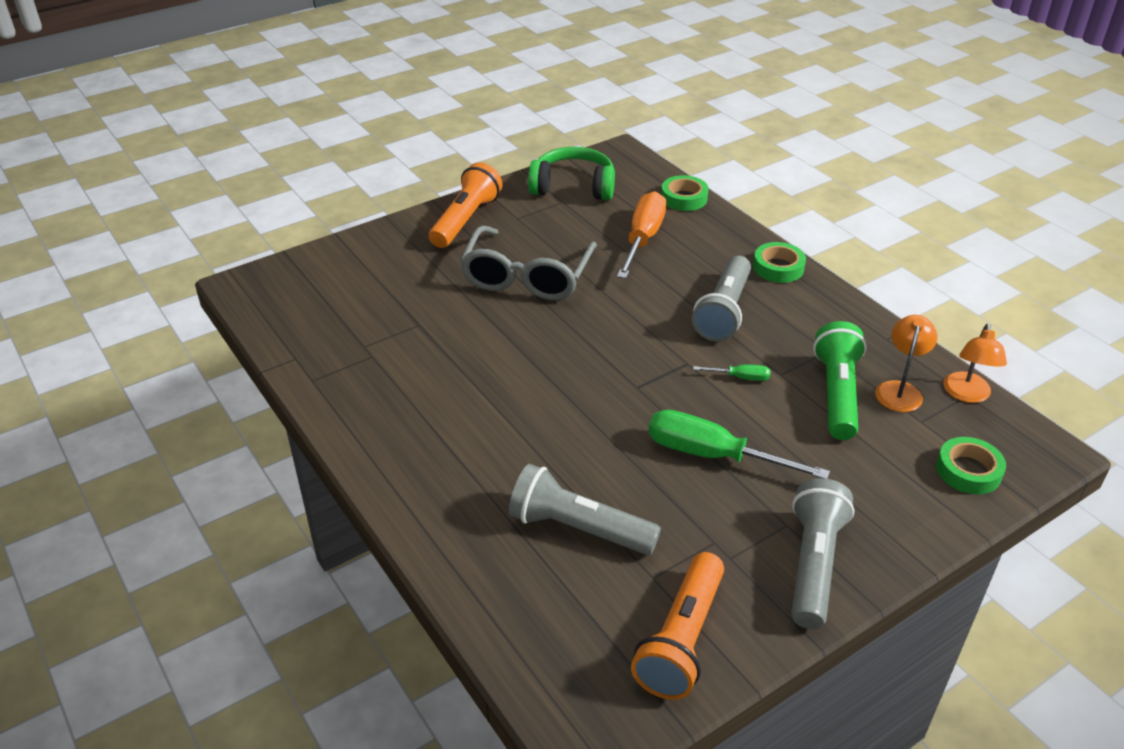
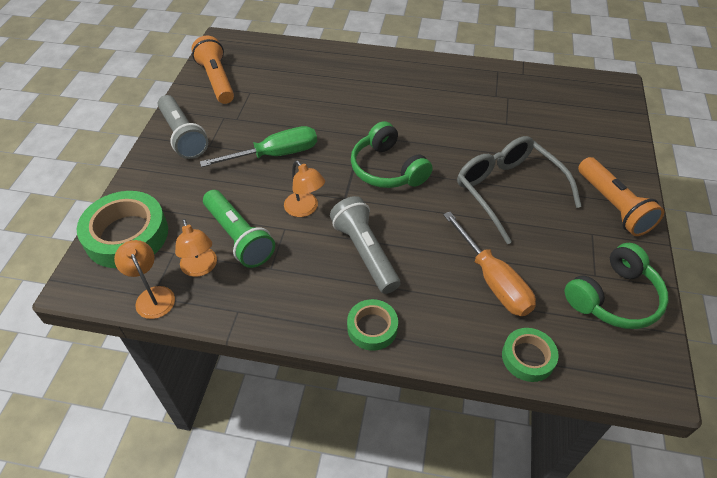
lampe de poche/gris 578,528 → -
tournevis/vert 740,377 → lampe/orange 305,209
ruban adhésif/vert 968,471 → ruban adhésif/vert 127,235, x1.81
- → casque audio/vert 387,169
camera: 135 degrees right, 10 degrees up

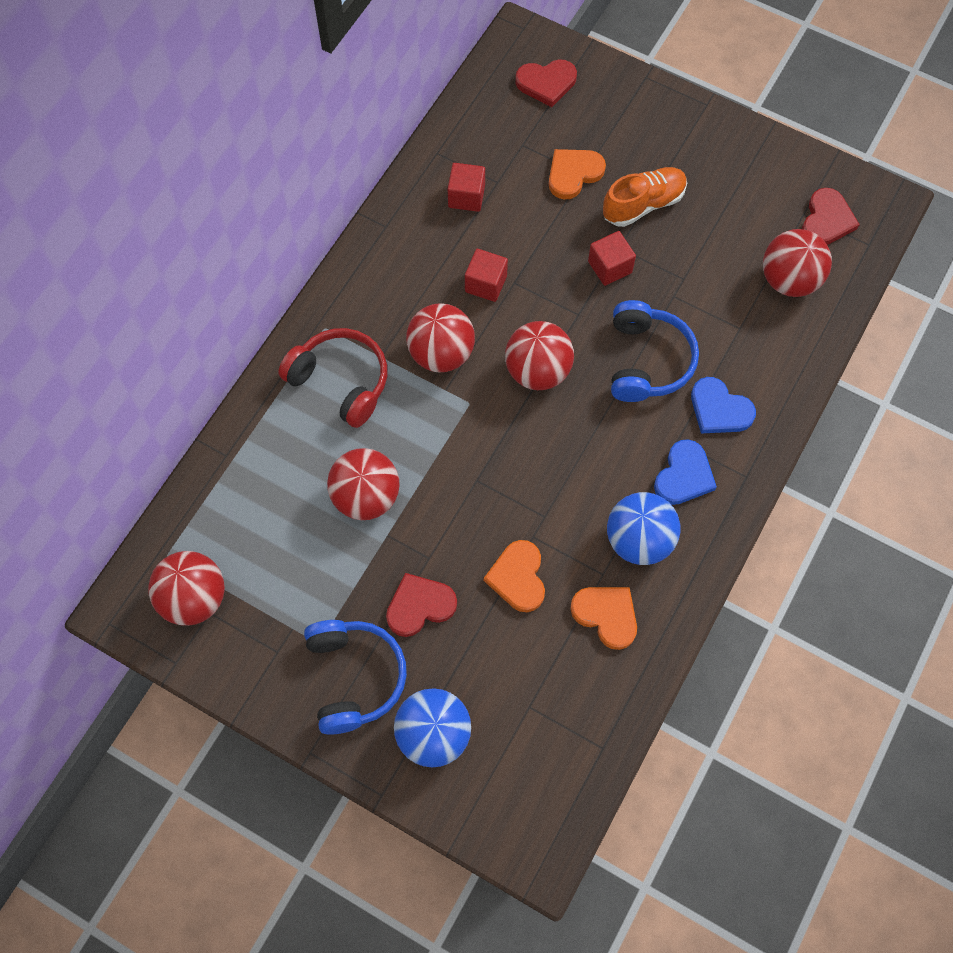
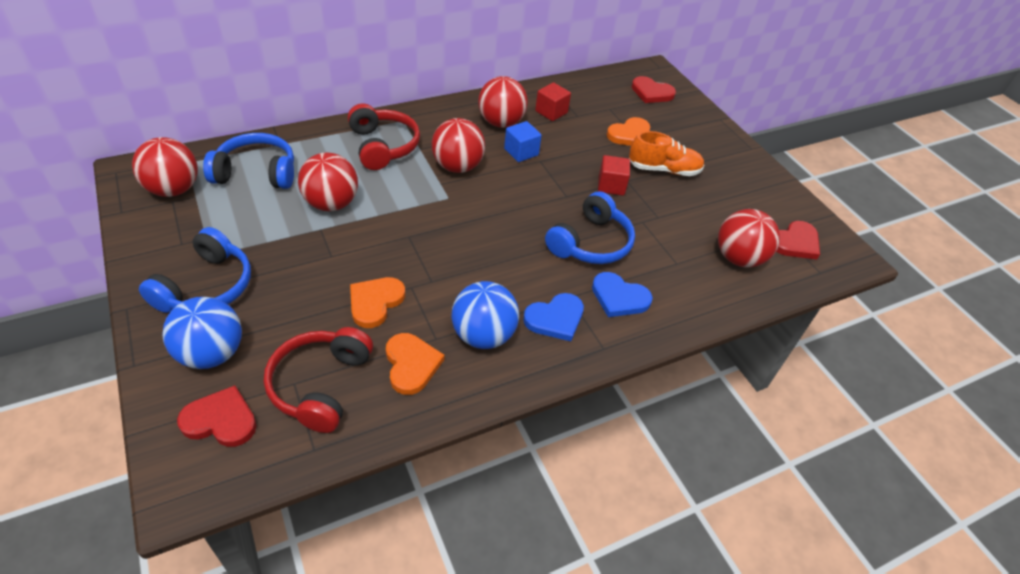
cœur/rouge 419,606 → cœur/rouge 221,420, relocated
cube/rouge 486,284 → cube/bleu 521,152
balle/rouge 538,371 → balle/rouge 501,123, relocated
cœur/orange 573,174 → cœur/orange 630,135, 150 degrees clockwise
cœur/bleu 719,409 → cœur/bleu 619,297, 45 degrees counterclockwise
- → casque audio/bleu 256,173
- → casque audio/rouge 321,385
camera: 30 degrees right, 20 degrees down

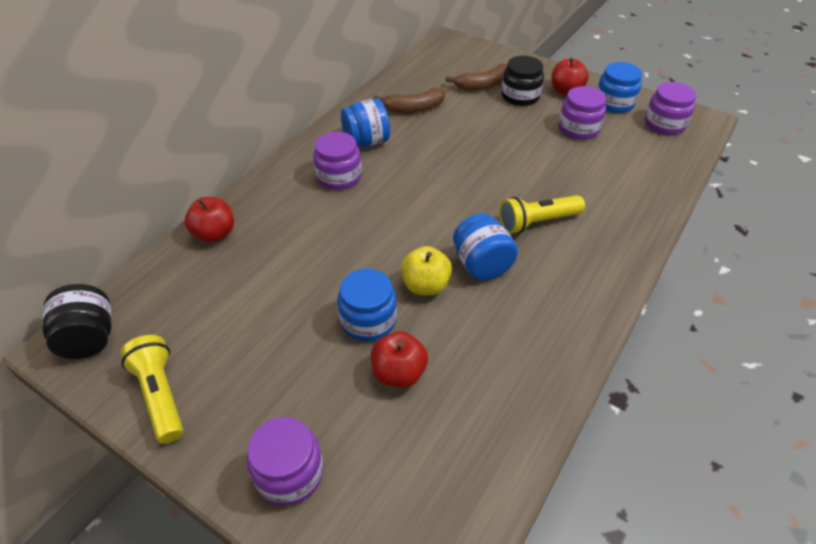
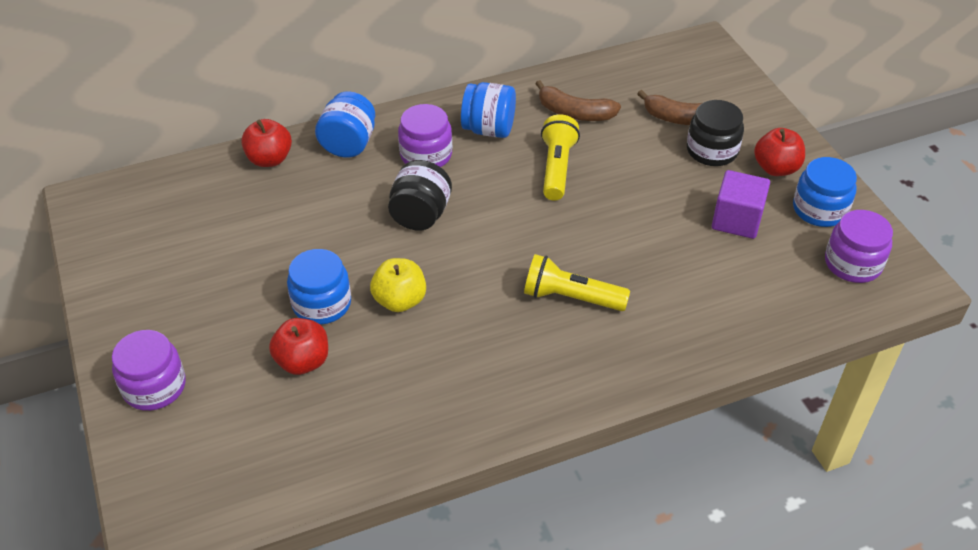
bocal/noir 89,338 → bocal/noir 420,215, relocated
lampe de poche/jaune 160,395 → lampe de poche/jaune 557,168, relocated
bocal/bleu 482,265 → bocal/bleu 348,144, relocated
bocal/violet 578,129 → cube/violet 736,220
camera: 35 degrees right, 0 degrees up

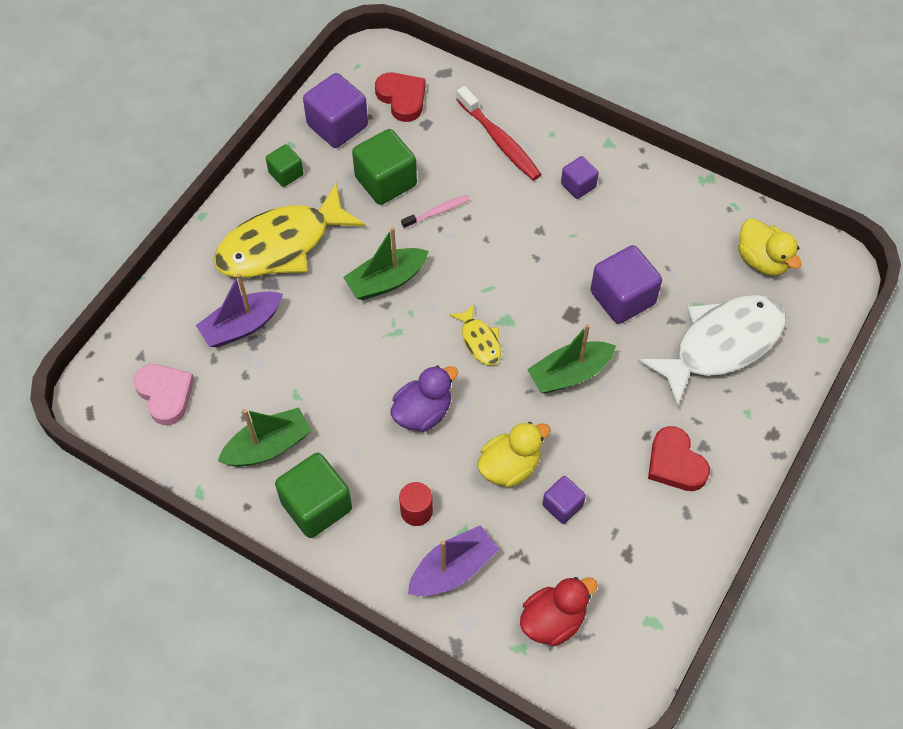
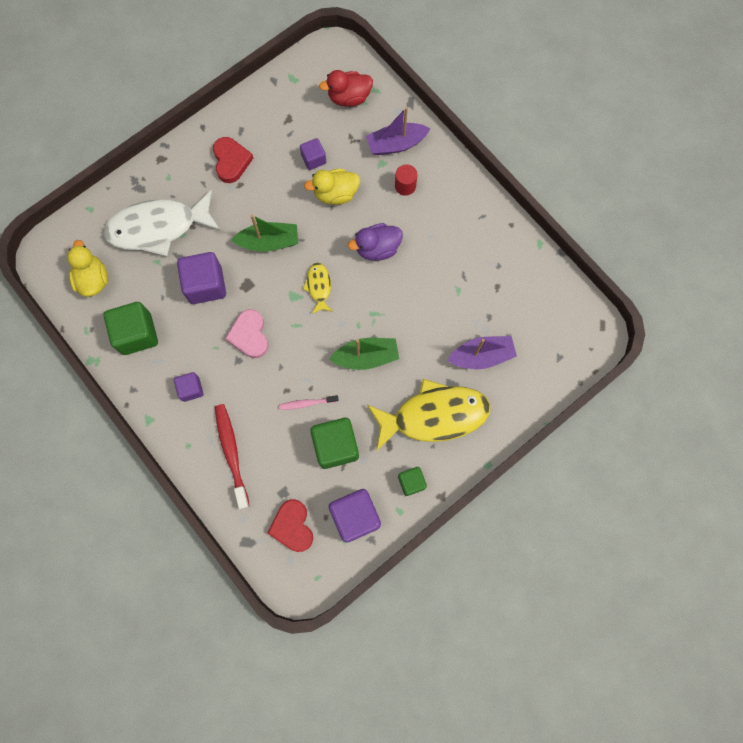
cœur/rose 165,394 → cœur/rose 249,335, relocated
bateau/vert 268,446 → -
cube/vert 316,506 → cube/vert 137,334, relocated
camera: 160 degrees left, 15 degrees up

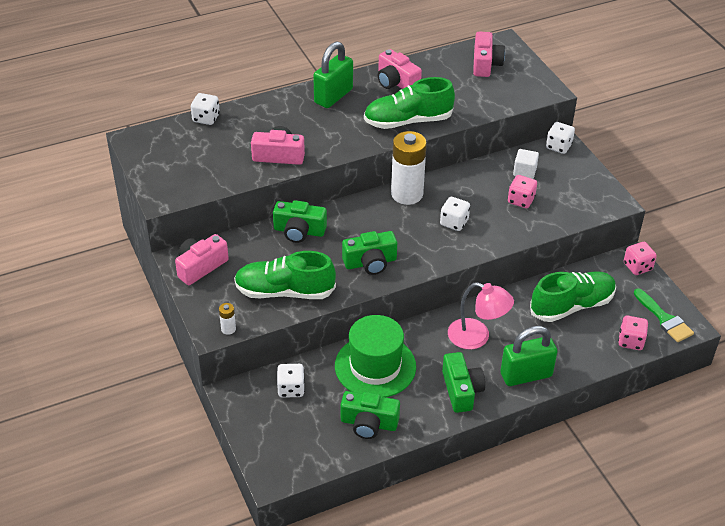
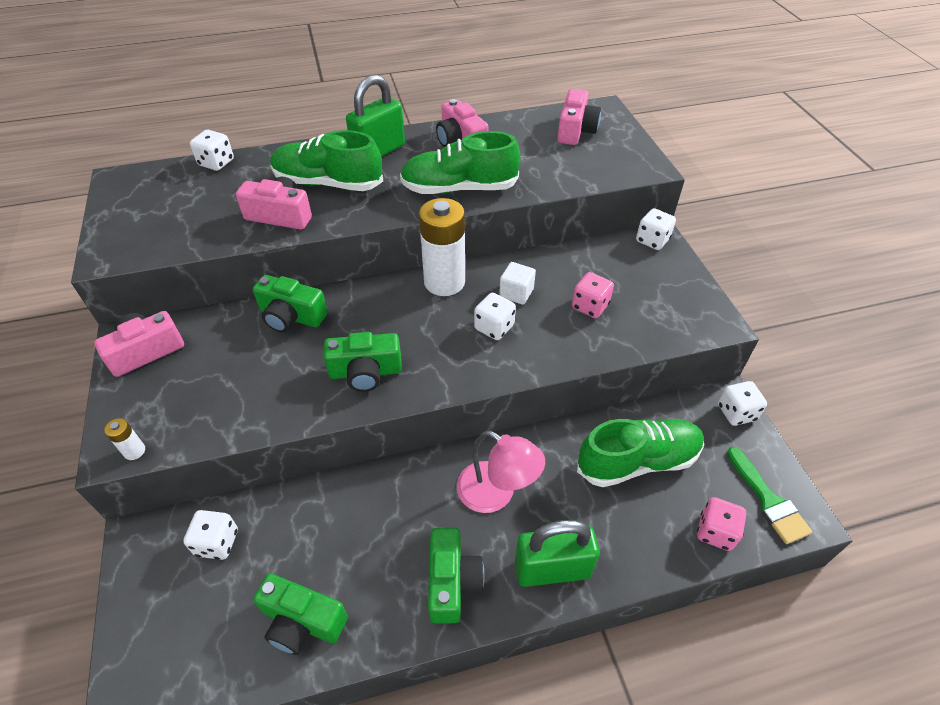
chaussure/vert 284,291 → chaussure/vert 328,183, relocated
chapeau/vert 375,366 → -
cube/blanc 524,172 → cube/blanc 516,293, relocated
dé/rose 637,267 → dé/blanc 736,412
camera: 10 degrees right, 5 degrees up

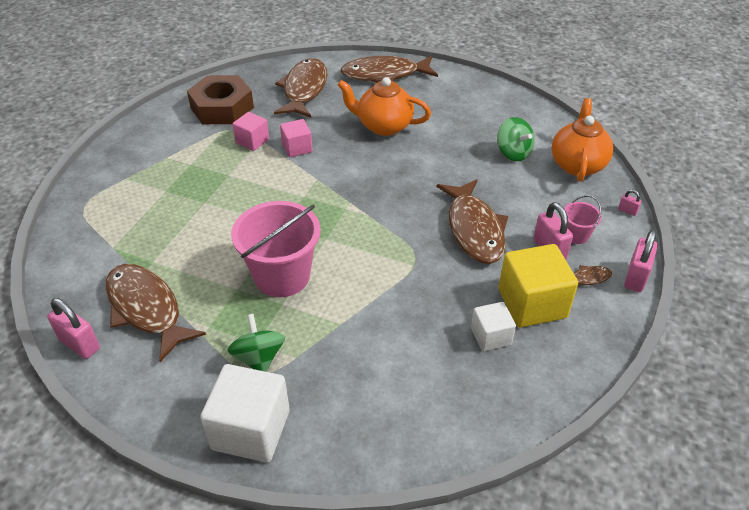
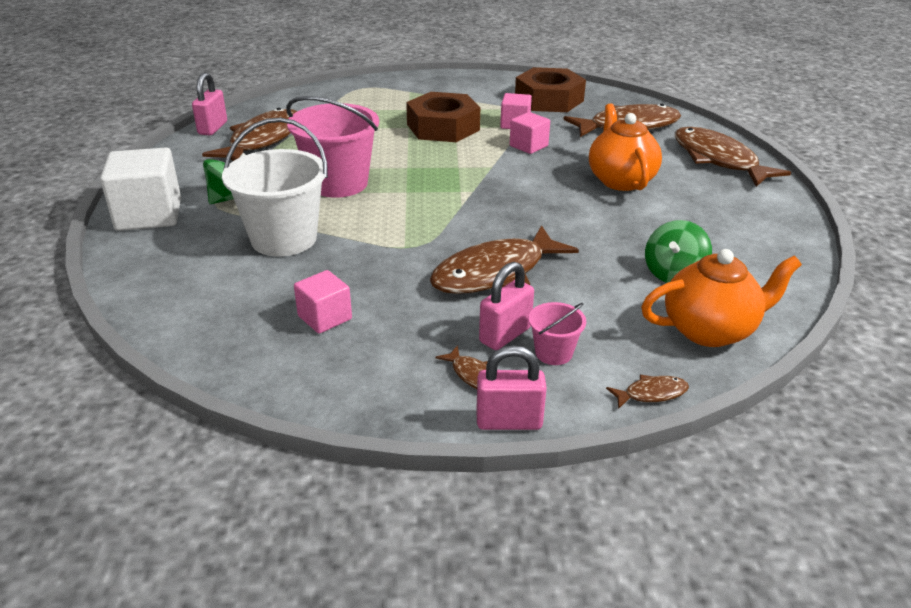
cube/blanc 491,336 → cube/rose 325,317
cube/jaune 532,303 → -
cadenas/rose 627,211 → poisson/marron 651,394
- → seau/blanc 284,239
- → écrou/marron 443,127
camera: 65 degrees right, 10 degrees down

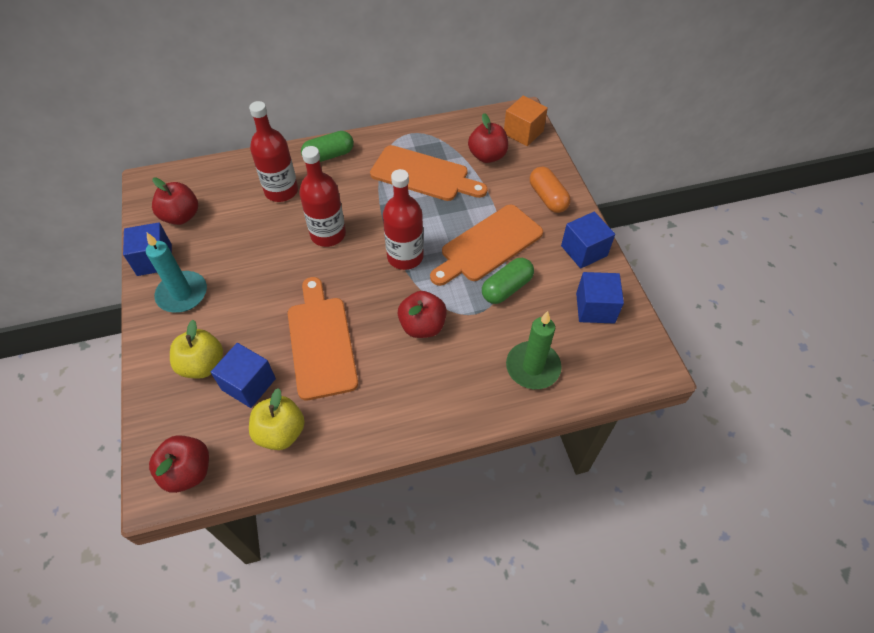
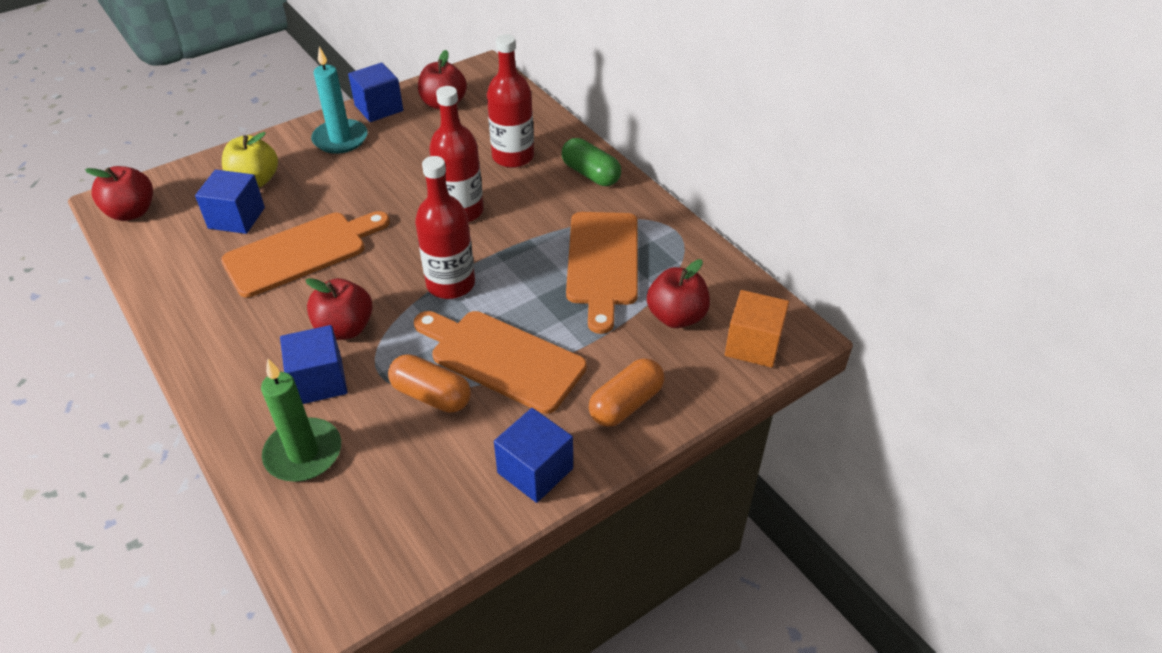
pomme/jaune 281,432 → -
gélule/vert 506,288 → gélule/orange 431,395
cube/bleu 595,308 → cube/bleu 319,381, relocated
camera: 70 degrees right, 10 degrees down

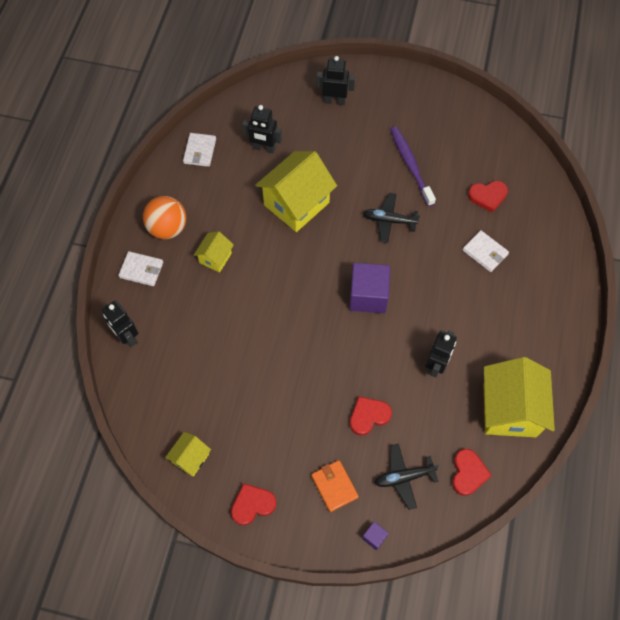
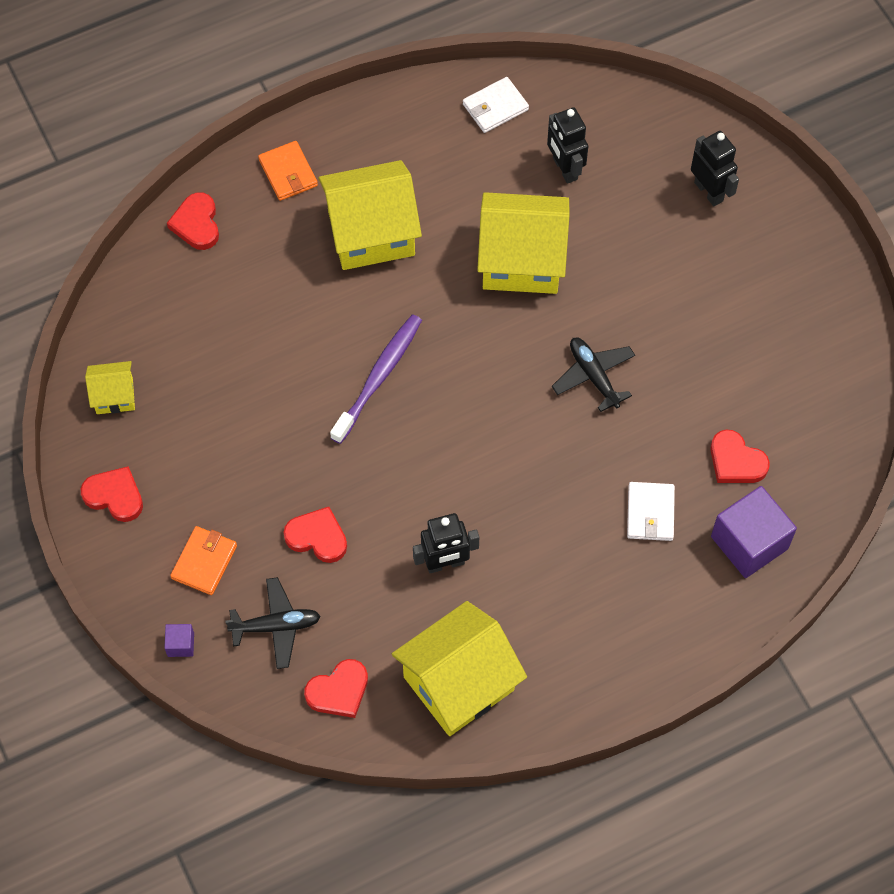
robot/noir 126,336 → cœur/rouge 196,224
portefeuille/blanc 141,270 → portefeuille/orange 288,173
balle/orange 168,228 → -
maison/jaune 215,258 → maison/jaune 371,233, x2.00
cube/violet 368,296 → cube/violet 749,542, relocated
avion/noir 404,477 → avion/noir 276,626, 135 degrees clockwise
brosse à dents/violet 411,165 → brosse à dents/violet 378,377, relocated
camera: 50 degrees right, 0 degrees up

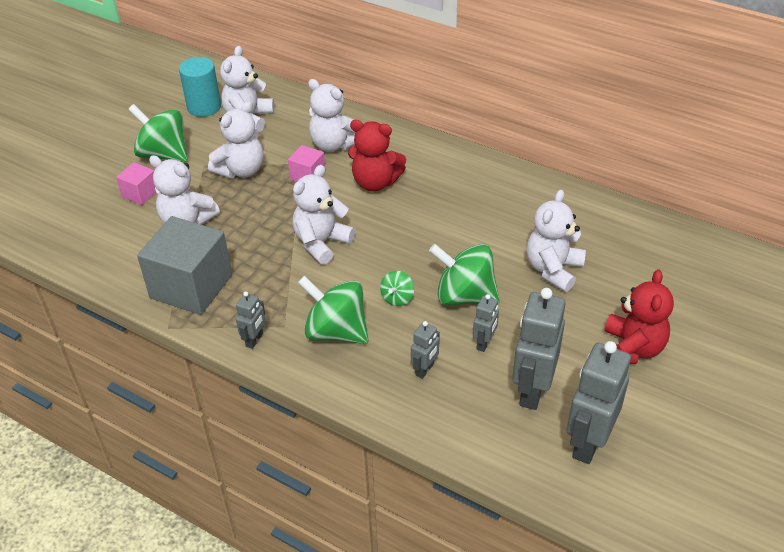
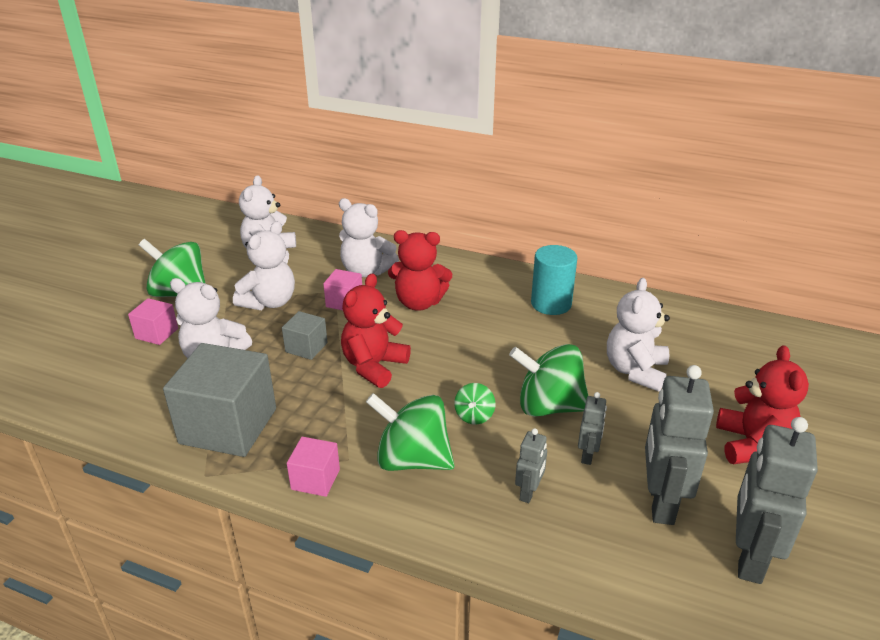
cylindre/turquoise 204,107 → cylindre/turquoise 551,304, relocated
robot/gris 254,340 → cube/rose 315,479
ours en peluche/blanc 321,243 → ours en peluche/rouge 374,366
- → cube/gris 306,347
camera: 10 degrees left, 10 degrees down

